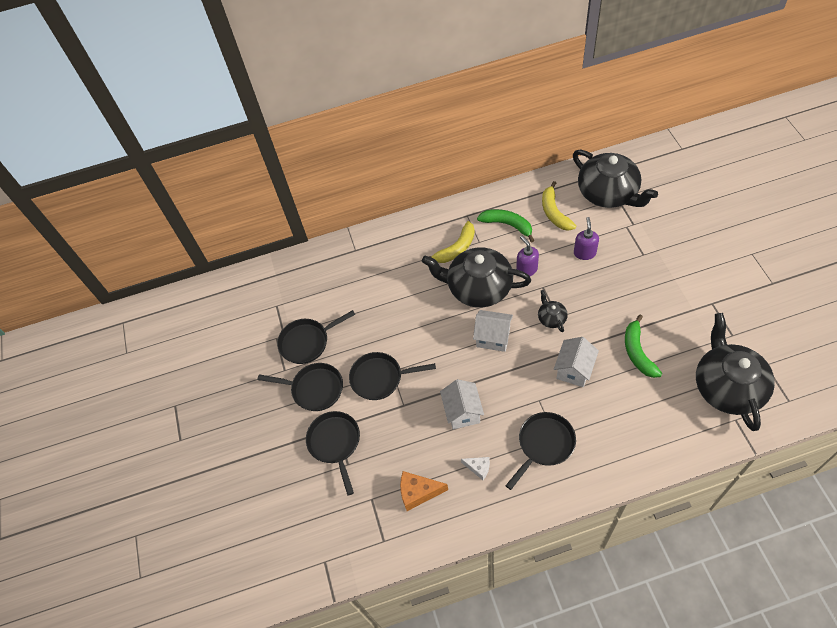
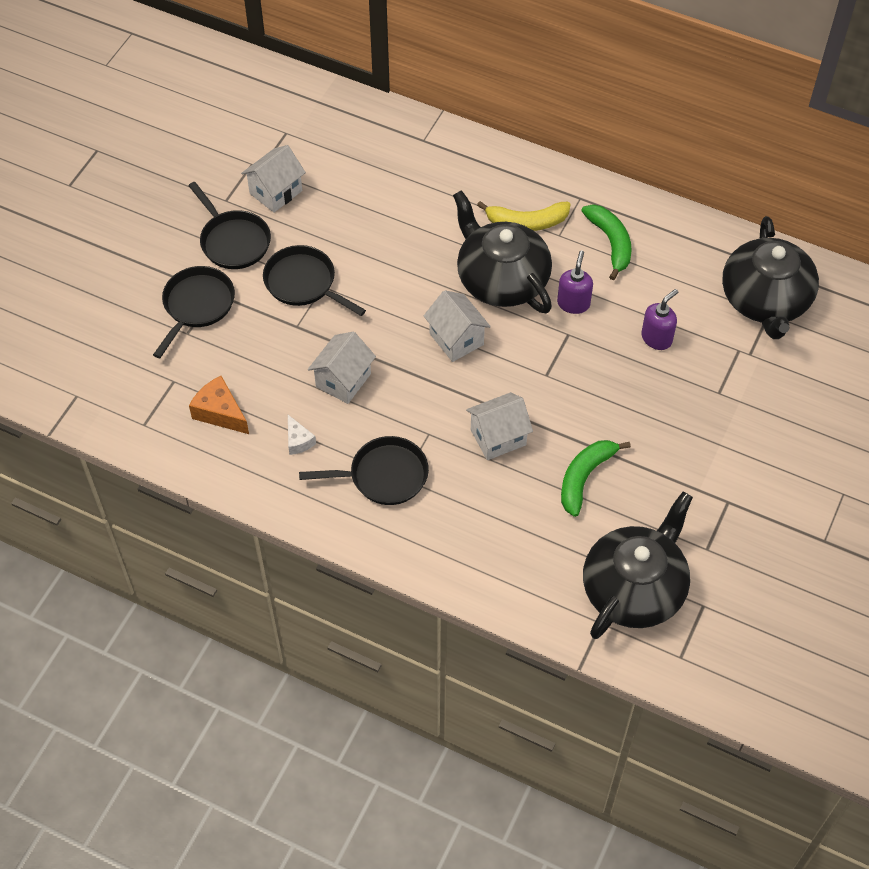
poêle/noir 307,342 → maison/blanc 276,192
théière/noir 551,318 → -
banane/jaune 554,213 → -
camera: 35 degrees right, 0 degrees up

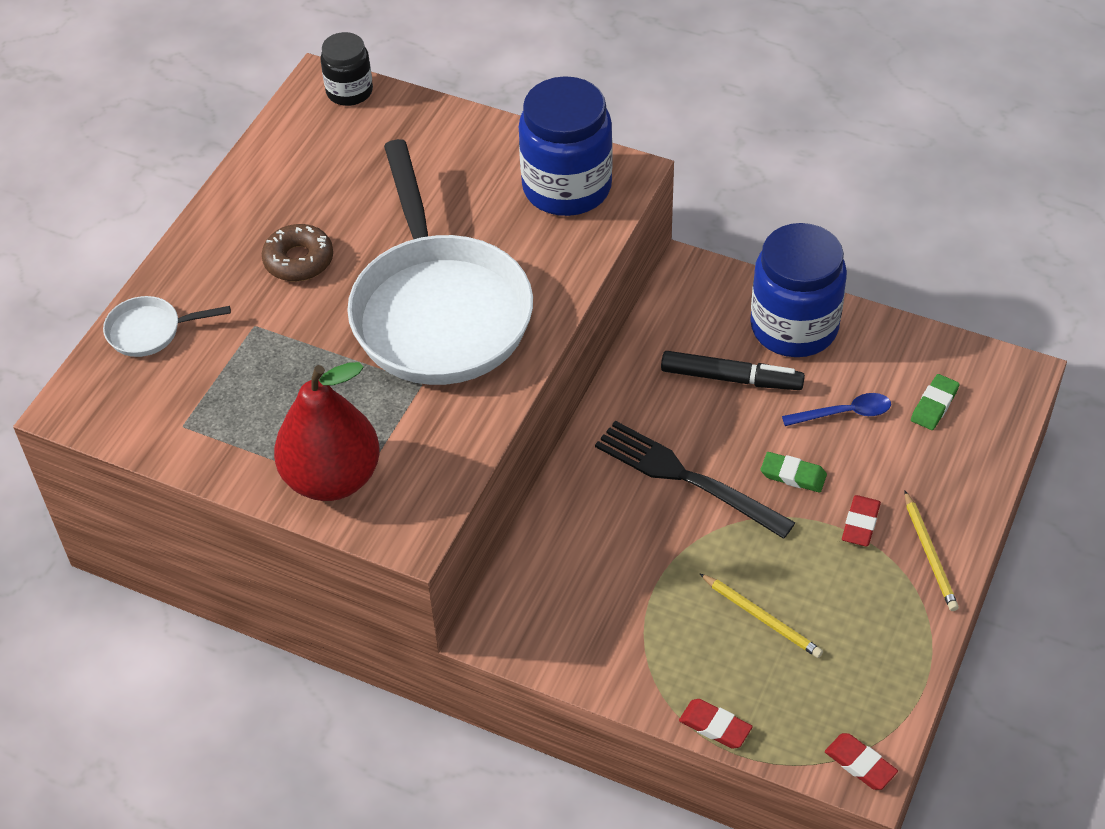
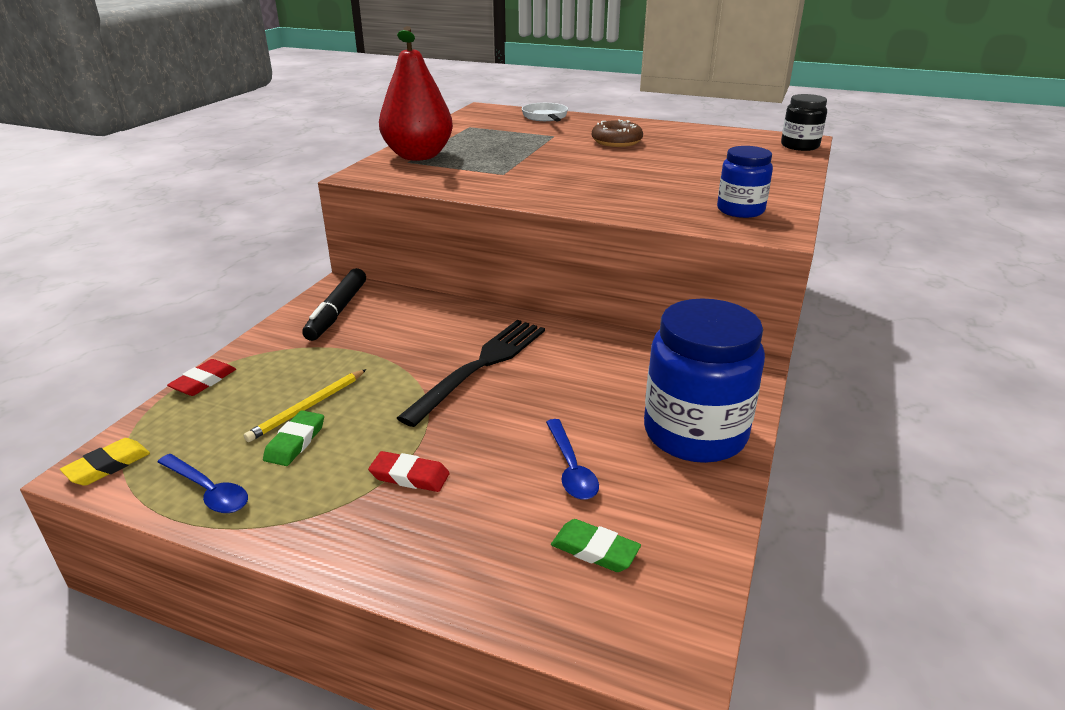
poêle/blanc 439,311 → -
bocal/bleu 567,187 → bocal/bleu 740,210, x0.56
feutre/noir 731,378 → feutre/noir 337,312, relocated
gomme/vert 793,475 → gomme/vert 295,442, relocated
gomme/rouge 860,764 → gomme/jaune 108,466
crayon/jaune 929,554 → -
- → cuillère/bleu 208,491
camera: 85 degrees right, 20 degrees down

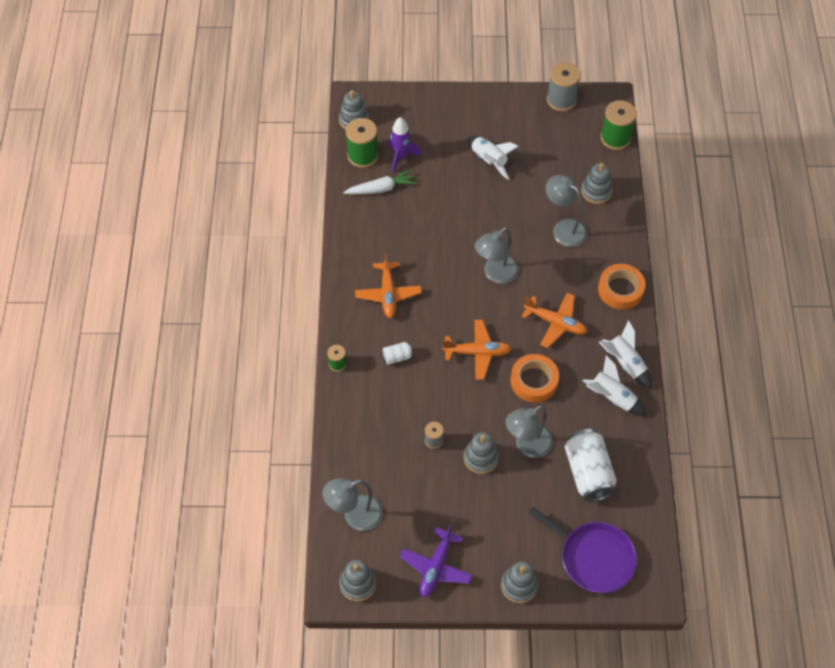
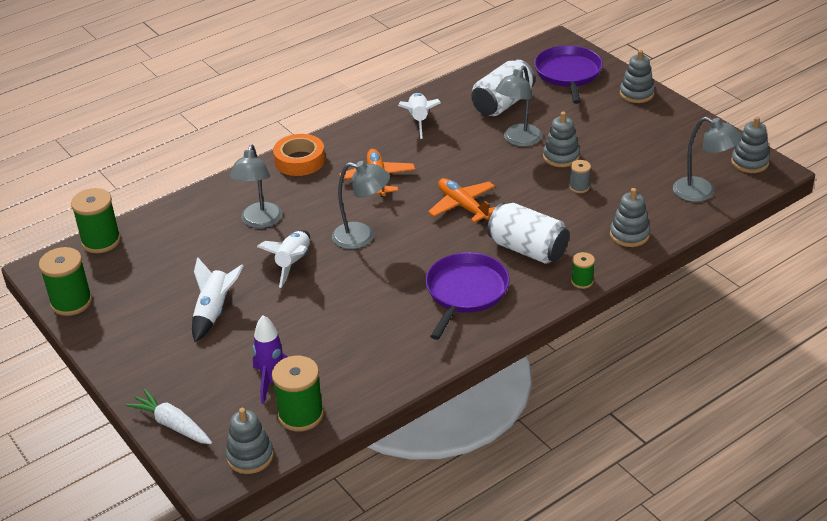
carotte/blanc 381,188 → carotte/blanc 172,424, relocated
avion/orange 388,294 → poêle/violet 465,292
canette/blanc 396,357 → canette/blanc 527,249, x2.12
avion/violet 436,567 → -
lampe/gris 527,446 → lampe/gris 518,140, 105 degrees clockwise
ruban adhésif/orange 534,381 → -
bobine/gris 561,100 → bobine/vert 71,302
jouet à empiler/gris 596,191 → jouet à empiler/gris 629,235, relocated
fusée/blanc 625,363 → fusée/blanc 293,263, relocated
camera: 125 degrees left, 20 degrees down

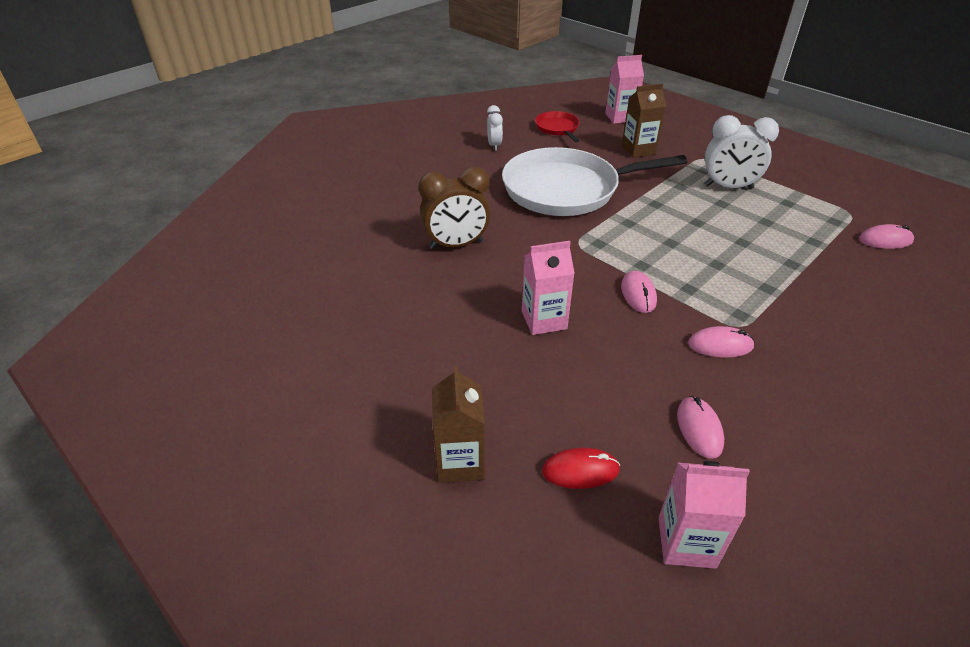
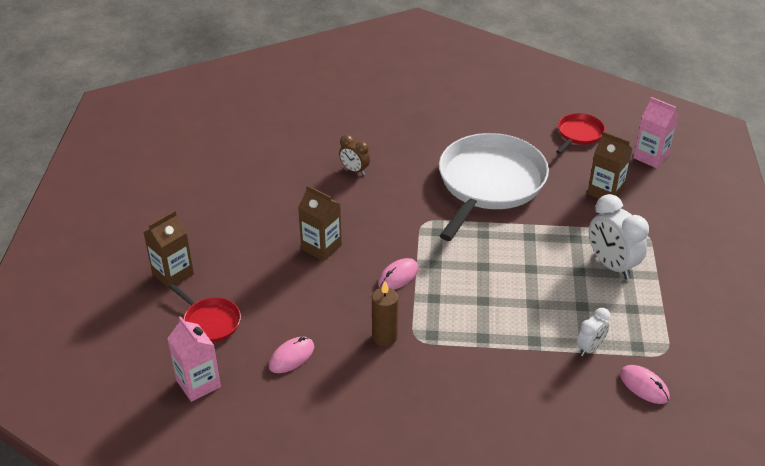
réveil/marron 456,245 → réveil/marron 354,170, x0.57
réveil/blanc 494,145 → réveil/blanc 590,348, relocated
poêle/blanc 566,189 → poêle/blanc 489,183, 75 degrees clockwise
brique de lait/rose 544,320 → brique de lait/marron 321,247
souris/rouge 580,471 → poêle/rouge 210,321
souris/rose 720,345 → bougie/marron 384,337
camera: 50 degrees right, 0 degrees up

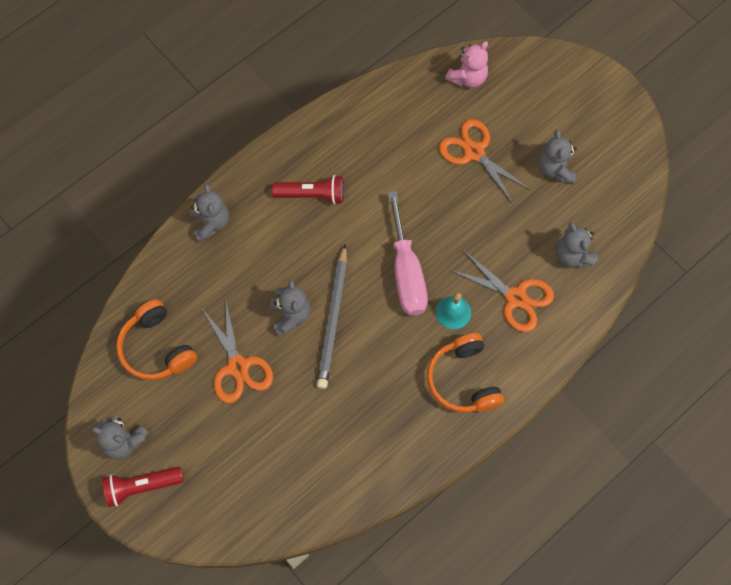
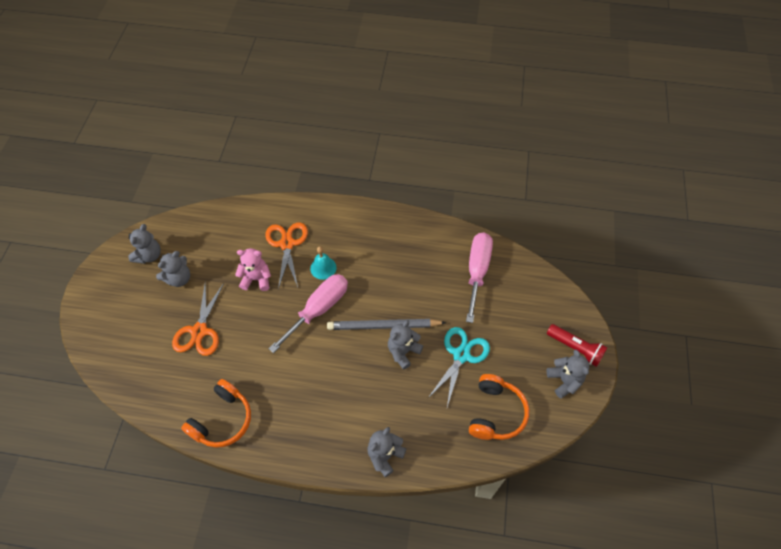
ciseaux/orange 238,366 → ciseaux/turquoise 461,355
lampe de poche/rouge 312,195 → -
crayon/gris 333,319 → crayon/gris 384,326, 150 degrees counterclockwise
casque audio/orange 463,380 → casque audio/orange 222,420, relocated
ours en peluche/rose 467,78 → ours en peluche/rose 256,279, relocated
ours en peluche/gris 572,255 → ours en peluche/gris 149,255, relocated
- → tournevis/rose 477,271
camera: 130 degrees left, 10 degrees down

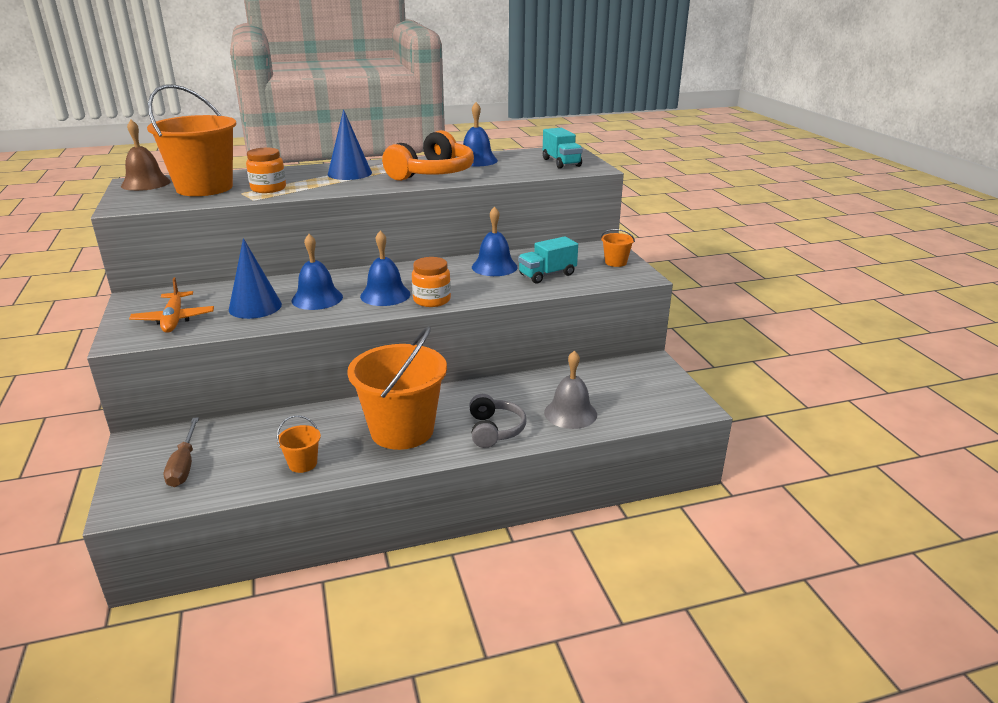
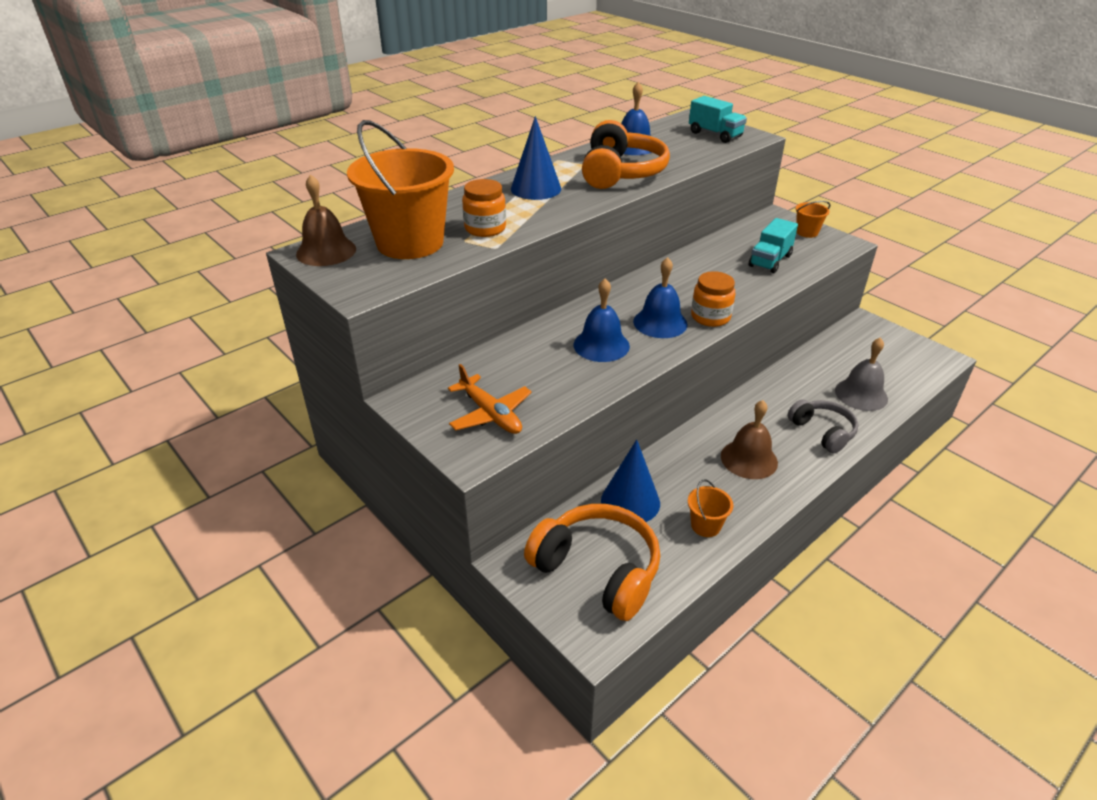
tournevis/marron 184,465 → casque audio/orange 597,570
cône/bleu 255,307 → cône/bleu 630,502, relocated
seau/orange 402,430 → cloche/marron 749,459
cloche/bleu 494,267 → -
camera: 25 degrees left, 10 degrees up

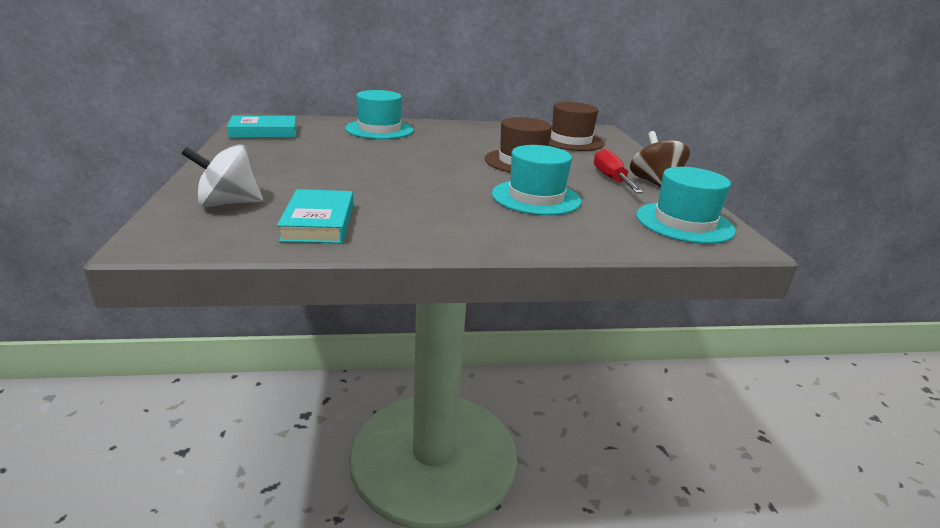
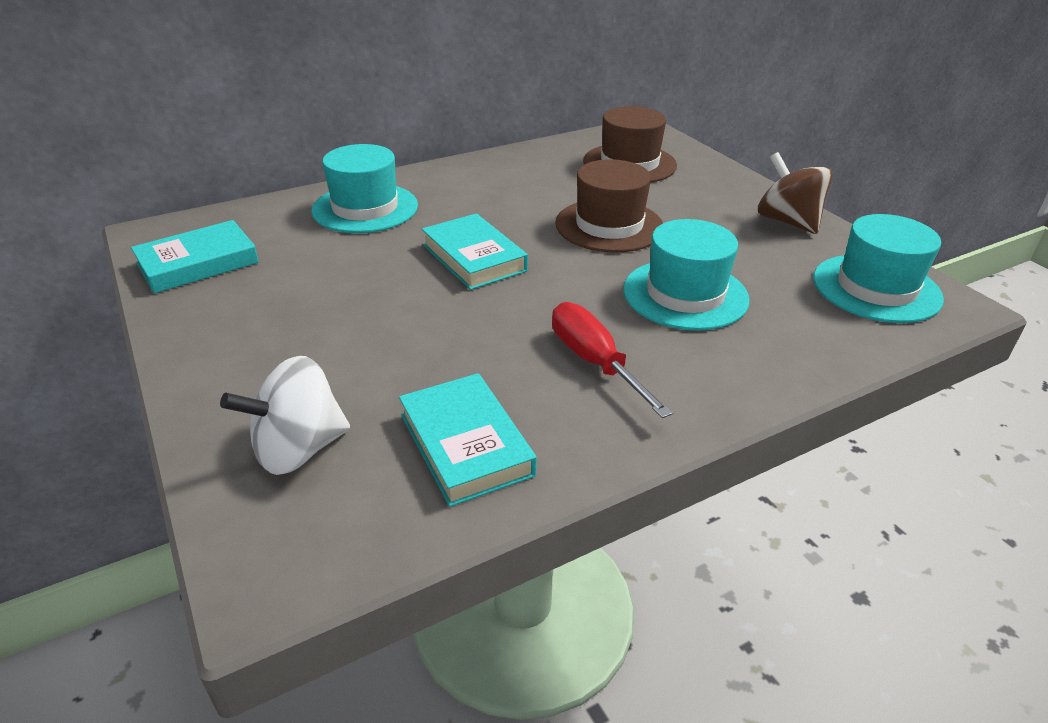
tournevis/rouge 611,179 → tournevis/rouge 594,362, relocated
- → livre/turquoise 474,258
camera: 20 degrees left, 10 degrees up

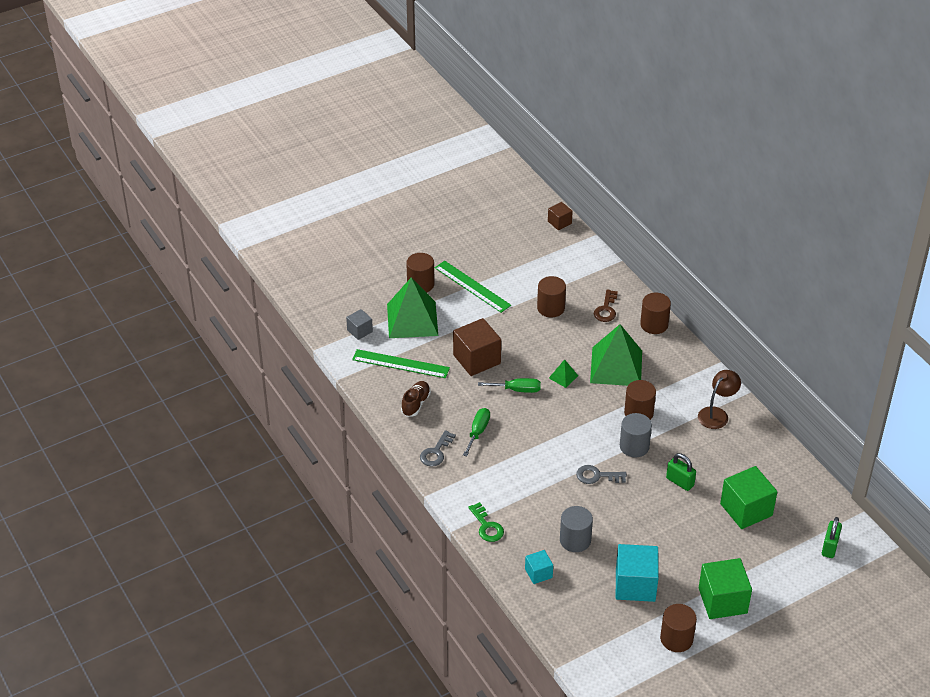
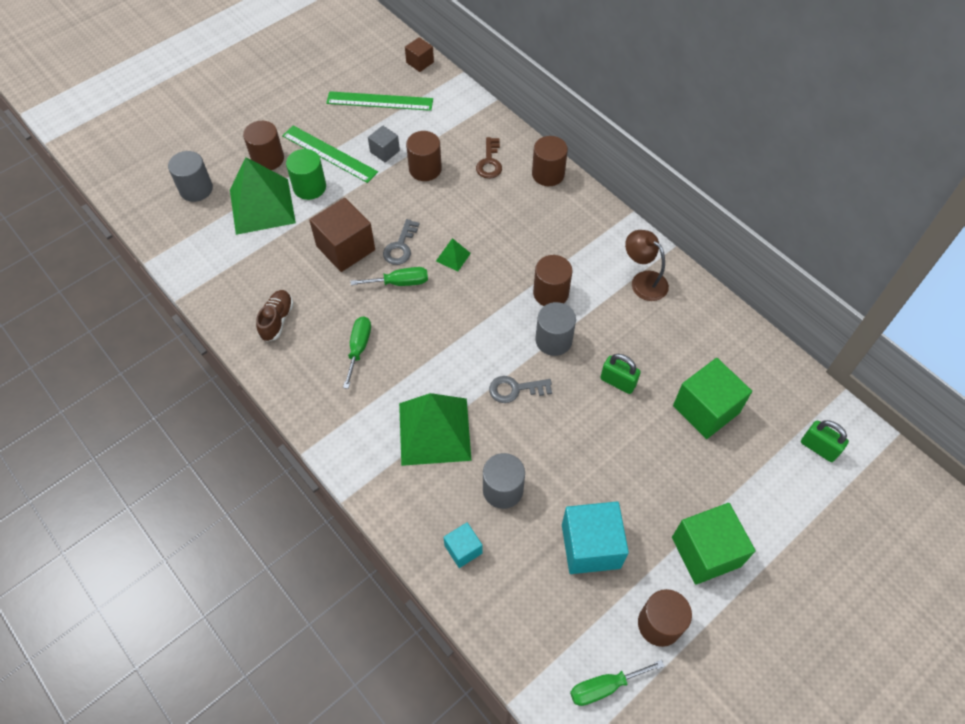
cube/gris 359,331 → cube/gris 385,151, relocated
règle/vert 400,364 → règle/vert 379,101, relocated
clé/gris 436,452 → clé/gris 400,246, relocated
clé/vert 487,526 → -
pyramide/vert 616,366 → pyramide/vert 434,431, relocated
lampe/marron 717,414 → lampe/marron 643,281, 75 degrees counterclockwise
cadenas/vert 829,547 → cadenas/vert 818,448, 60 degrees counterclockwise
- → cylindre/gris 196,189
- → cylindre/vert 309,187
- → tournevis/vert 604,687
camera: 10 degrees left, 15 degrees up

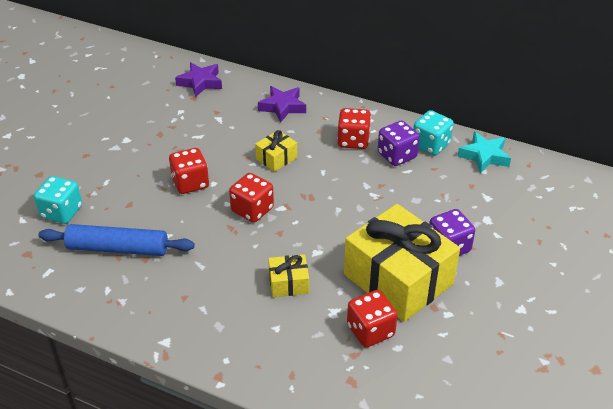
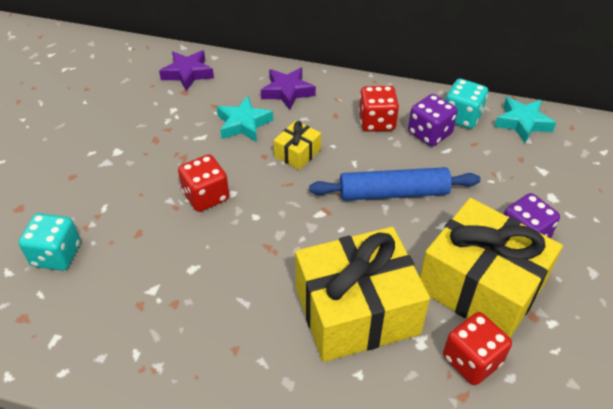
rouleau à pâtisserie/bleu 118,248 → rouleau à pâtisserie/bleu 393,193, relocated
dé/rouge 252,210 → -
cadeau/jaune 288,283 → cadeau/jaune 356,311, x2.28
- → étoile/turquoise 243,124
camera: 10 degrees left, 5 degrees up

